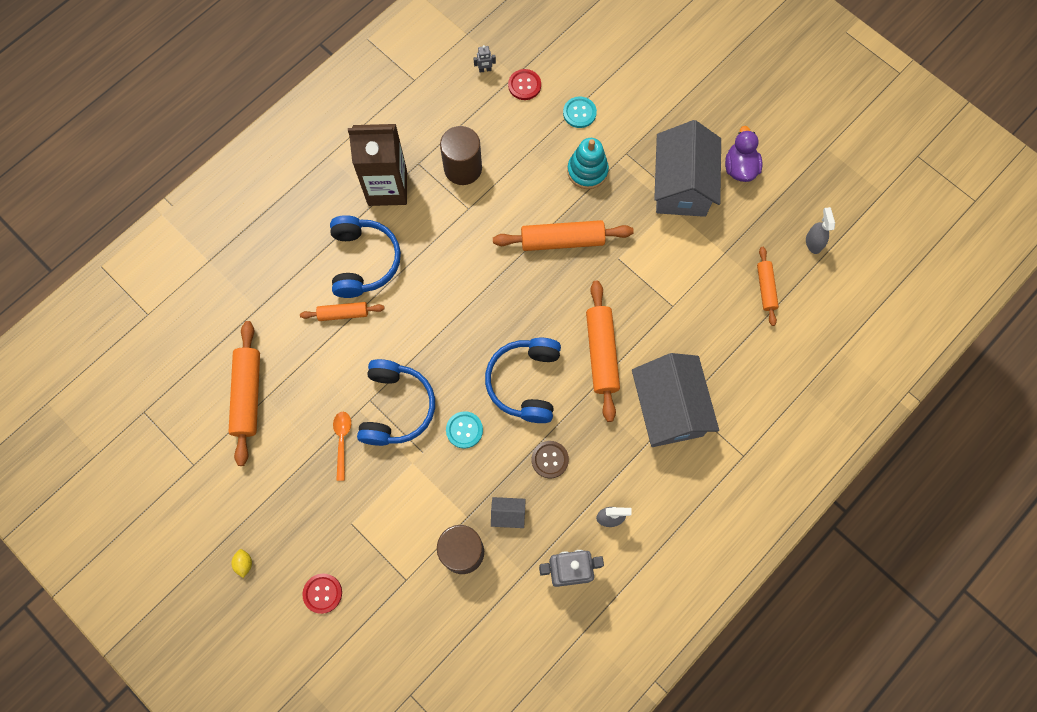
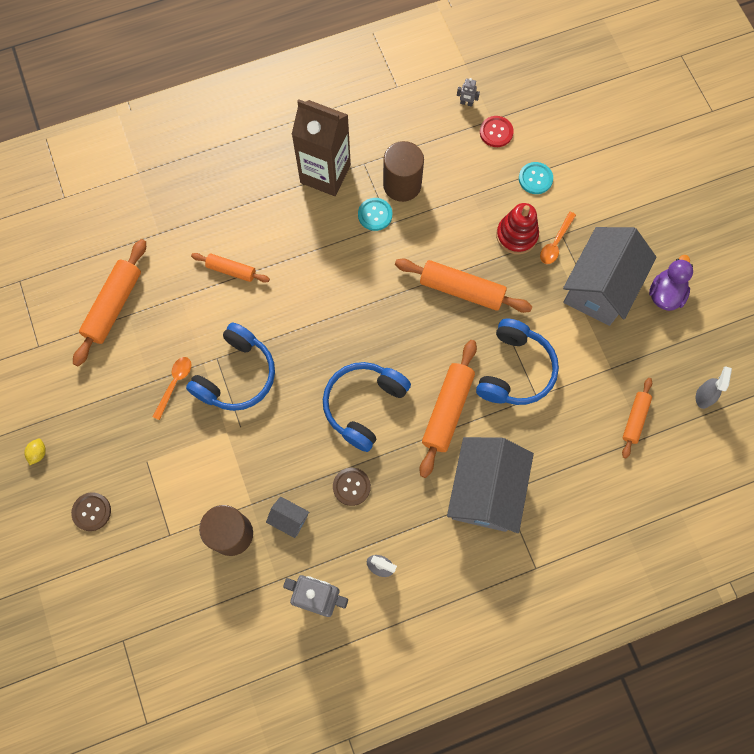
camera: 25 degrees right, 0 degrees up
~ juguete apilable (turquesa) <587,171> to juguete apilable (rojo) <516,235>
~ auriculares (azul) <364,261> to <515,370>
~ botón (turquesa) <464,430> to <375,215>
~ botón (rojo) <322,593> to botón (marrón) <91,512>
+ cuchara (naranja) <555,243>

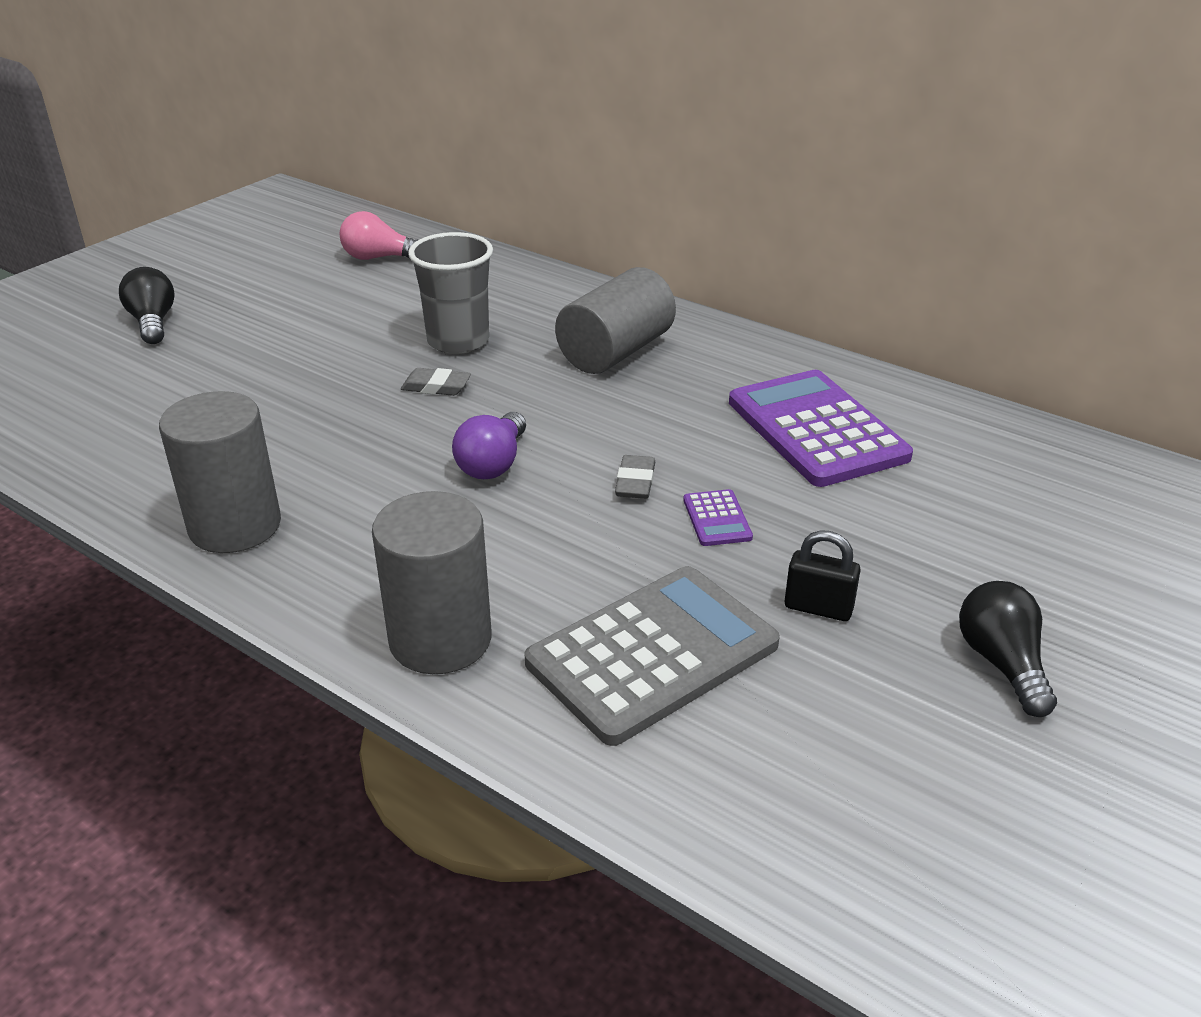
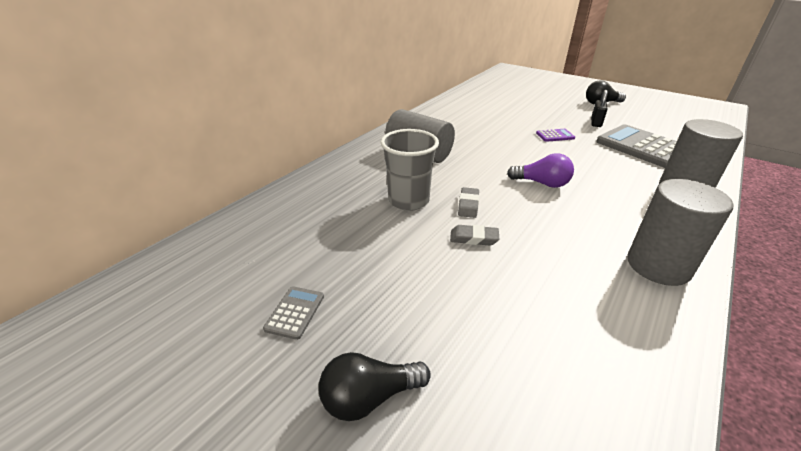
camera: 90 degrees left, 0 degrees up
- bombilla (rosa) <379,258>
- calculadora (morado) <816,429>
~ goma de borrar (gris) <635,482> to <474,238>
+ calculadora (gris) <295,312>

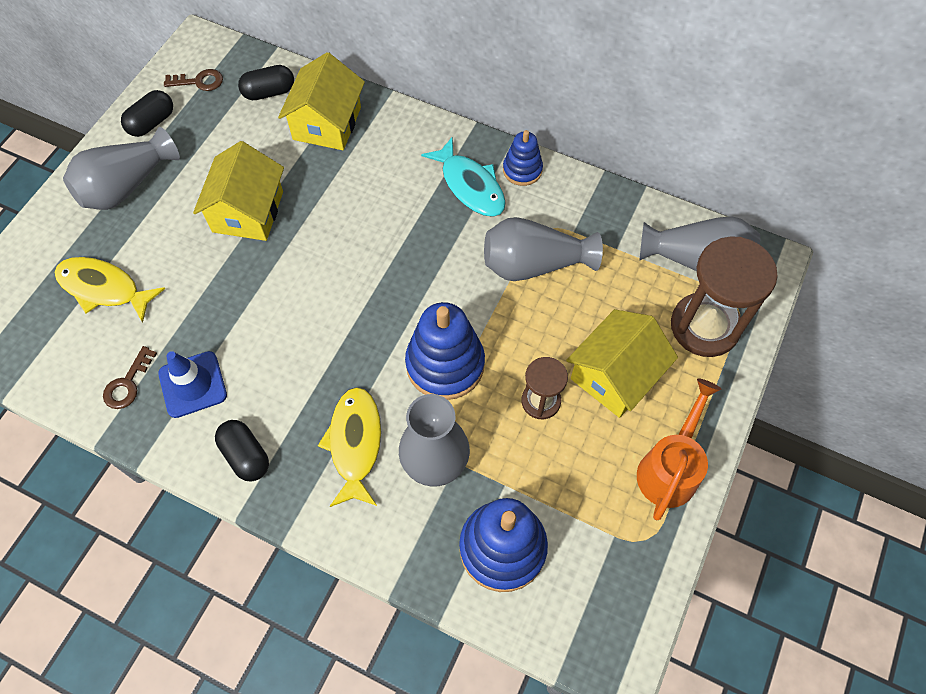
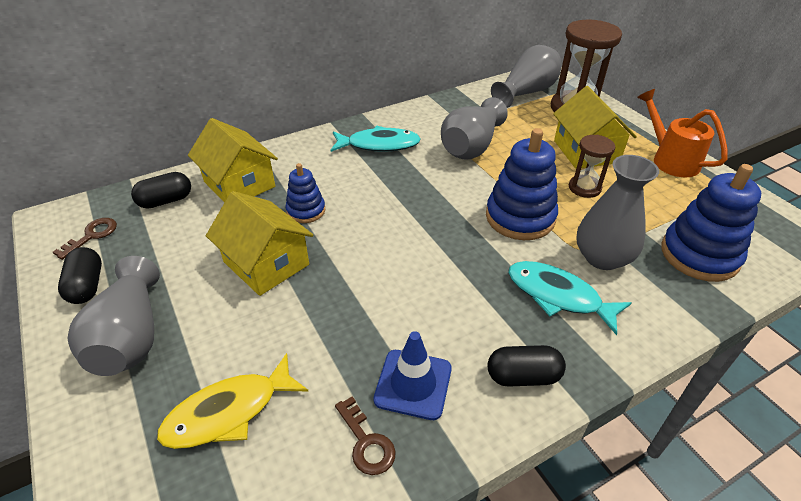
camera: 55 degrees left, 20 degrees down
~ cápsula (negro) <269,92> = <166,201> 45 degrees clockwise
~ juguete apilable (azul) <522,170> to <306,211>
~ pez (amarillo) <355,443> to pez (turquesa) <558,296>

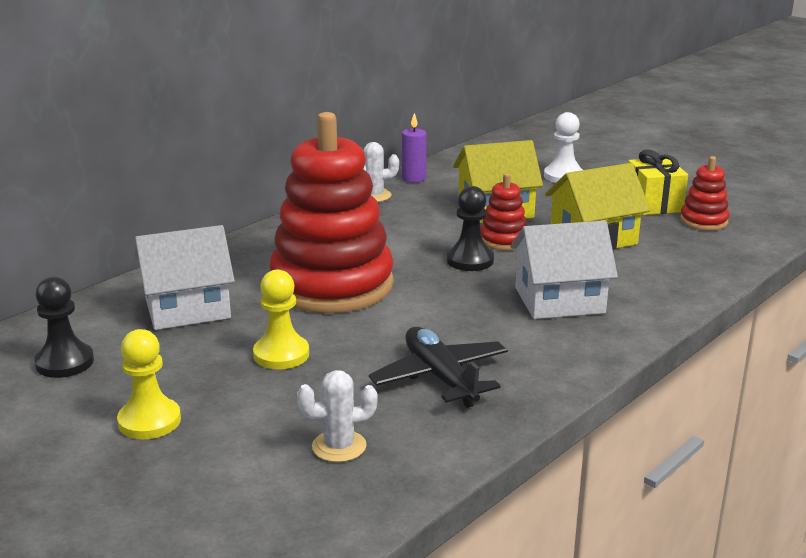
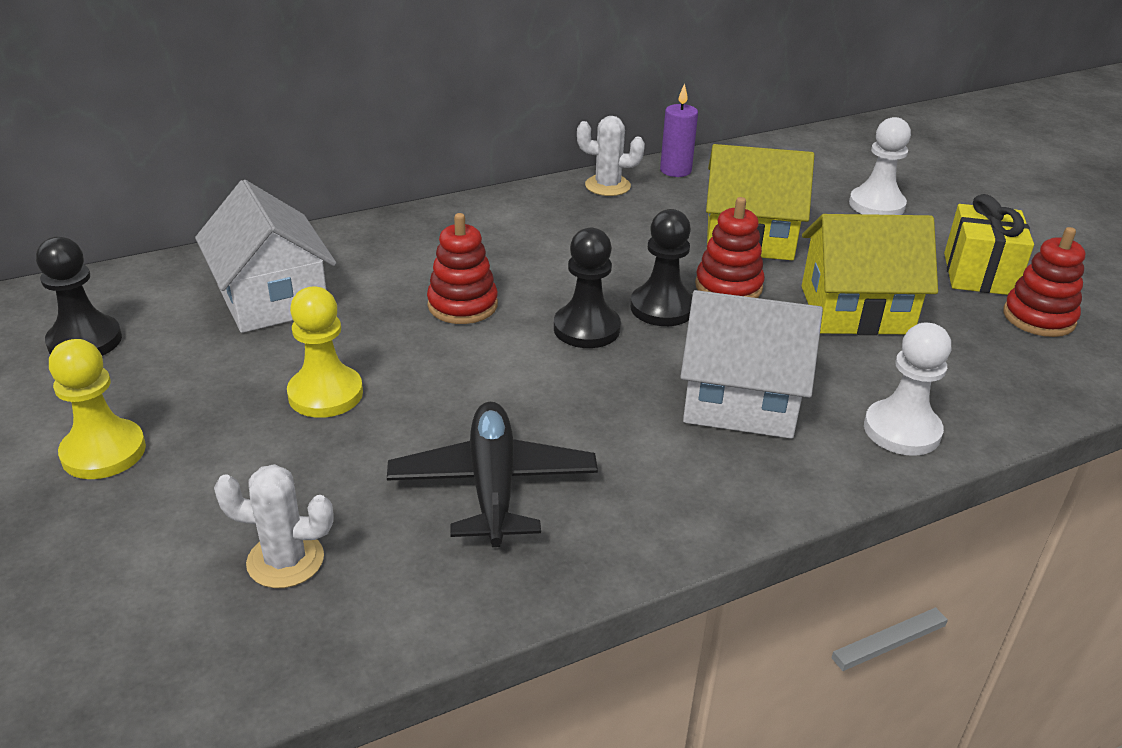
camera: 20 degrees right, 10 degrees up
~ juguete apilable (rojo) <332,285> = <462,305> x0.43
~ casa (blanco) <187,308> = <272,299> 60 degrees clockwise
+ peón (negro) <586,329>
+ peón (blanco) <902,430>

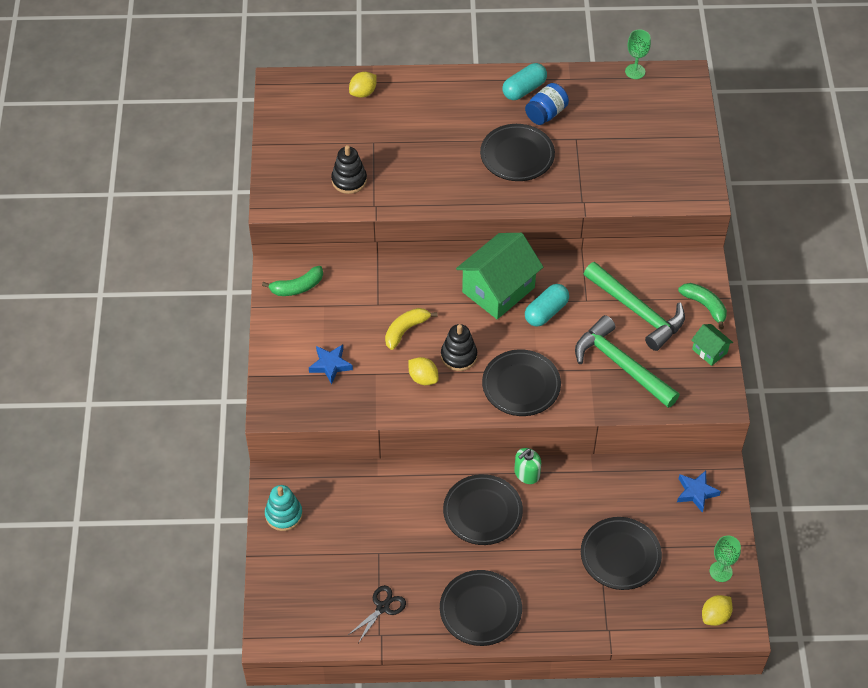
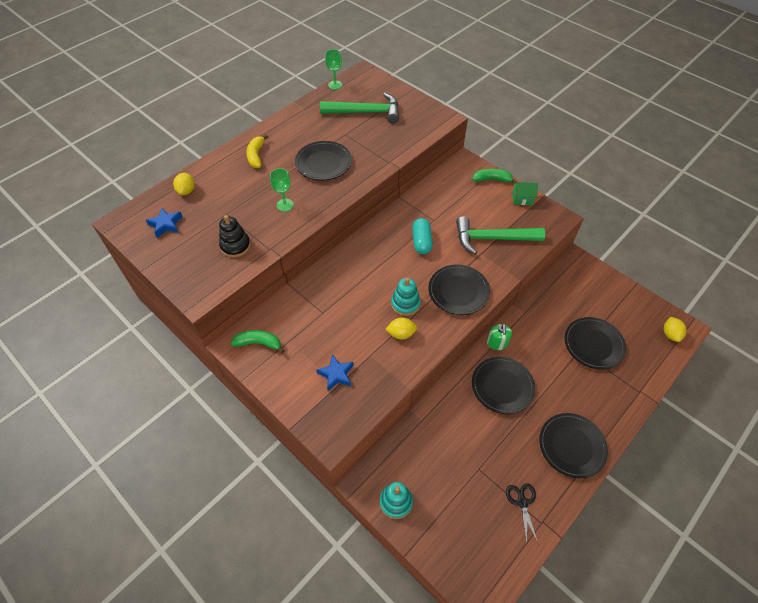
camera: 45 degrees left, 0 degrees up
- cápsula (turquesa) <524,89>
- tarro (azul) <546,113>
- casa (verde) <498,290>
~ martillo (verde) <637,311> to <366,112>
~ plátano (verde) <297,287> = <259,343> 105 degrees counterclockwise
~ plátano (amarillo) <405,330> to <256,156>
~ juguete apilable (negro) <459,356> to juguete apilable (turquesa) <405,304>
~ estrella (azul) <696,492> to <166,224>
~ copa (verde) <720,571> to <285,205>

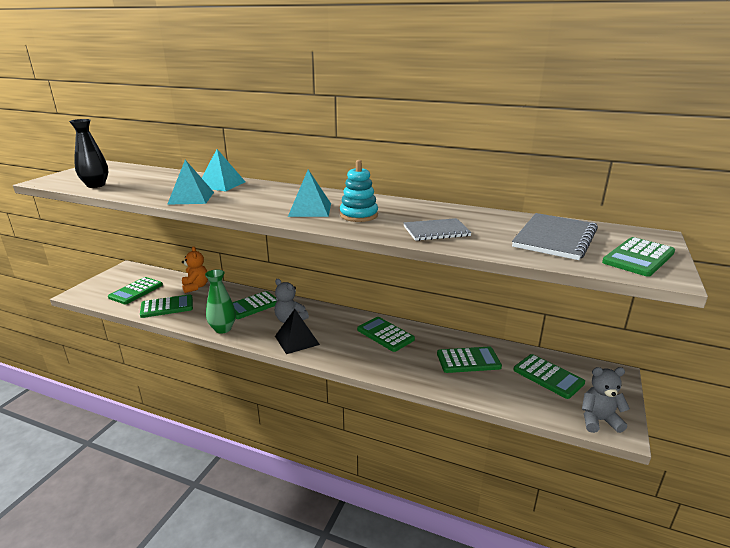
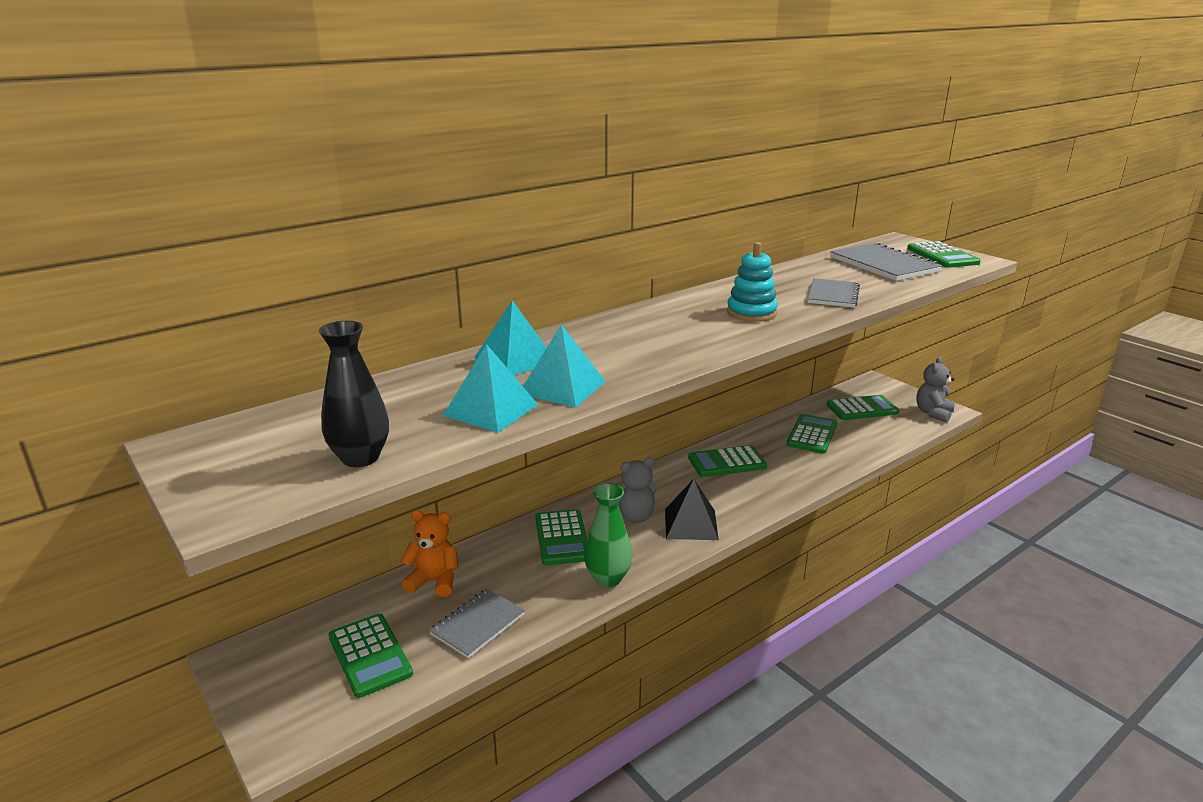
camera: 60 degrees left, 0 degrees up
~ pirámide (turquesa) <310,209> to <491,410>
~ calculadora (verde) <167,307> to cuaderno (gris) <477,624>

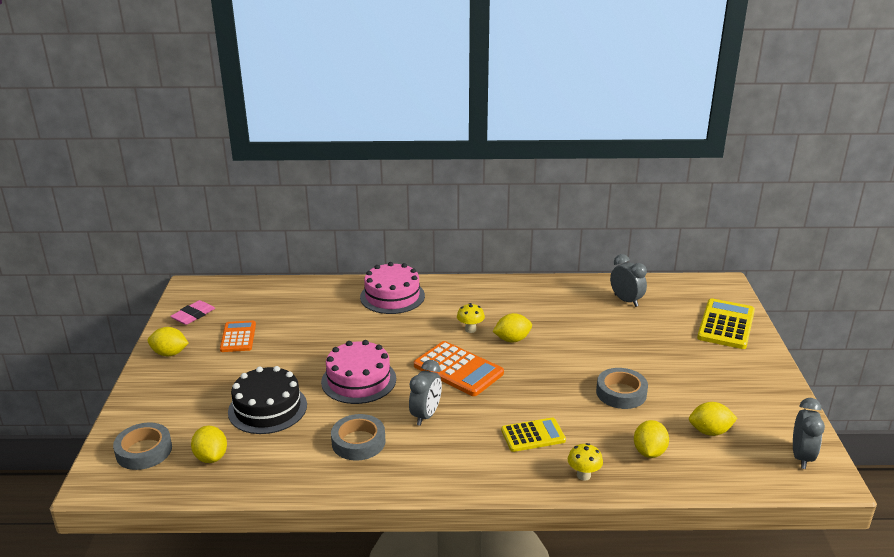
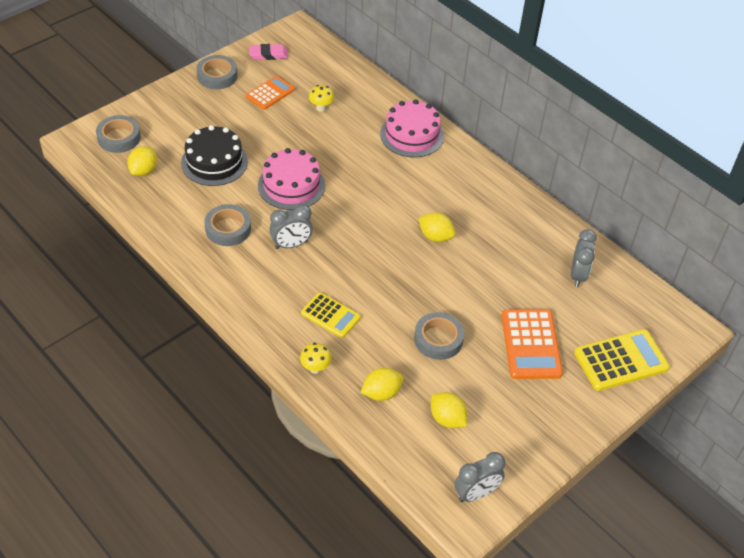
camera: 45 degrees right, 20 degrees up
~ seta (amarillo) <470,329> to <321,108>
~ limón (amarillo) <170,353> to cinta adhesiva (gris) <217,76>
~ calculadora (naranja) <458,369> to <531,344>

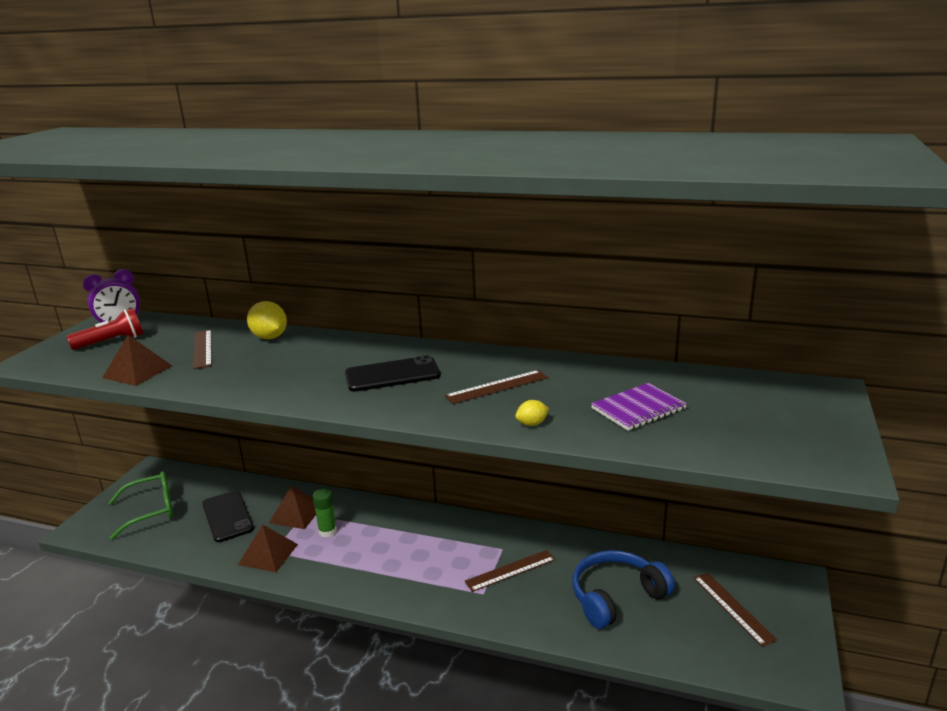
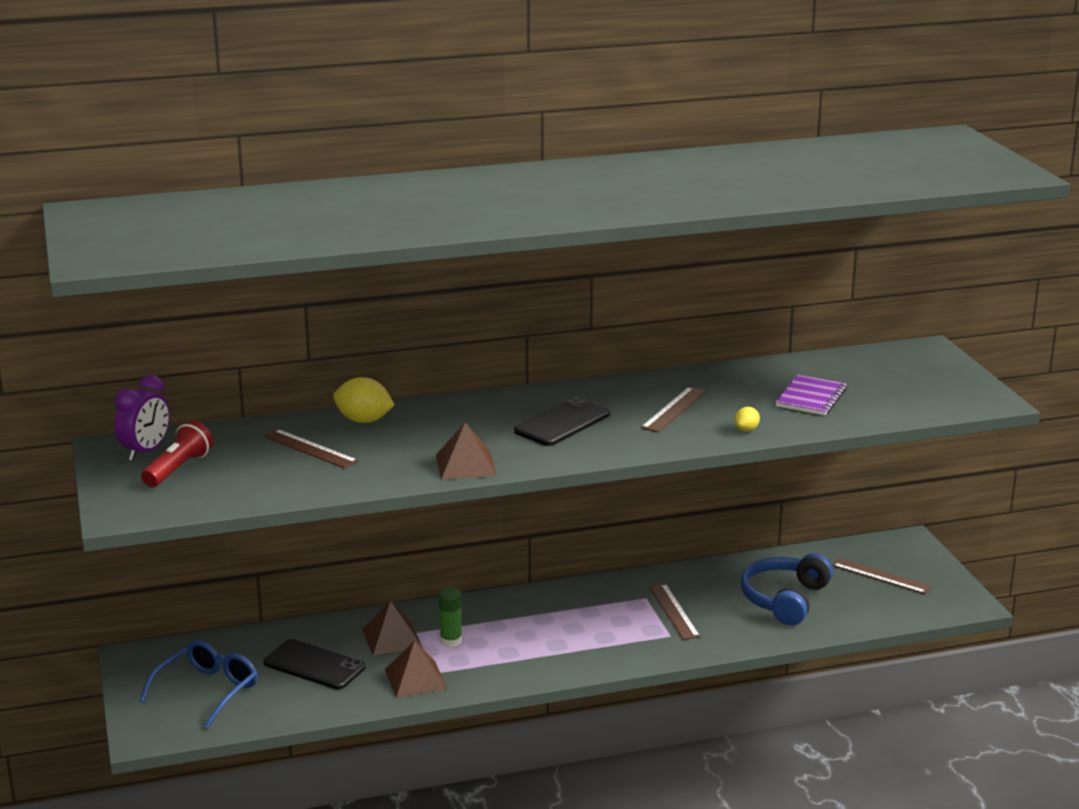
camera: 35 degrees left, 0 degrees up
~ pirámide (marrón) <137,371> to <465,465>
~ gafas (verde) <150,510> to gafas (azul) <207,691>
~ regla (marrón) <510,570> = <674,611> 45 degrees counterclockwise

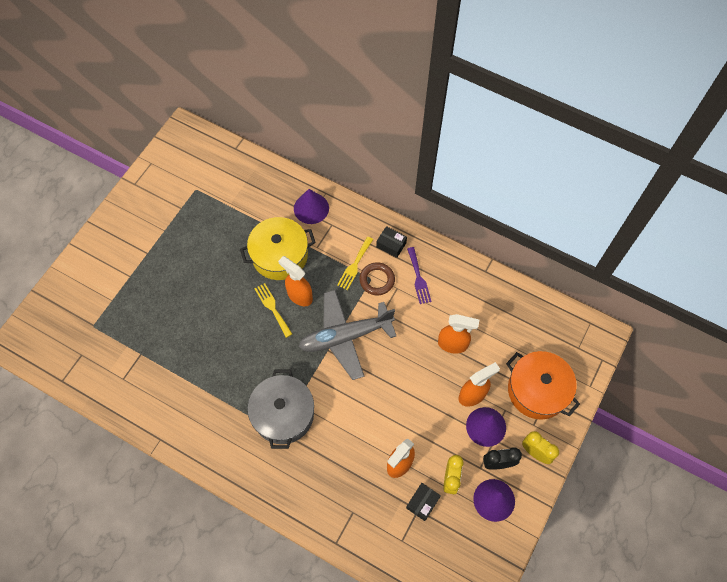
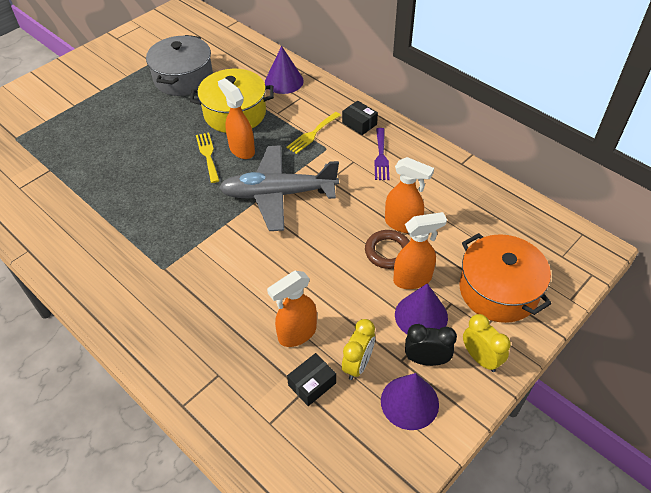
camera: 15 degrees right, 15 degrees down
~ anillo (marrón) <377,280> to <388,252>
~ olla (gris) <283,414> to <183,78>

